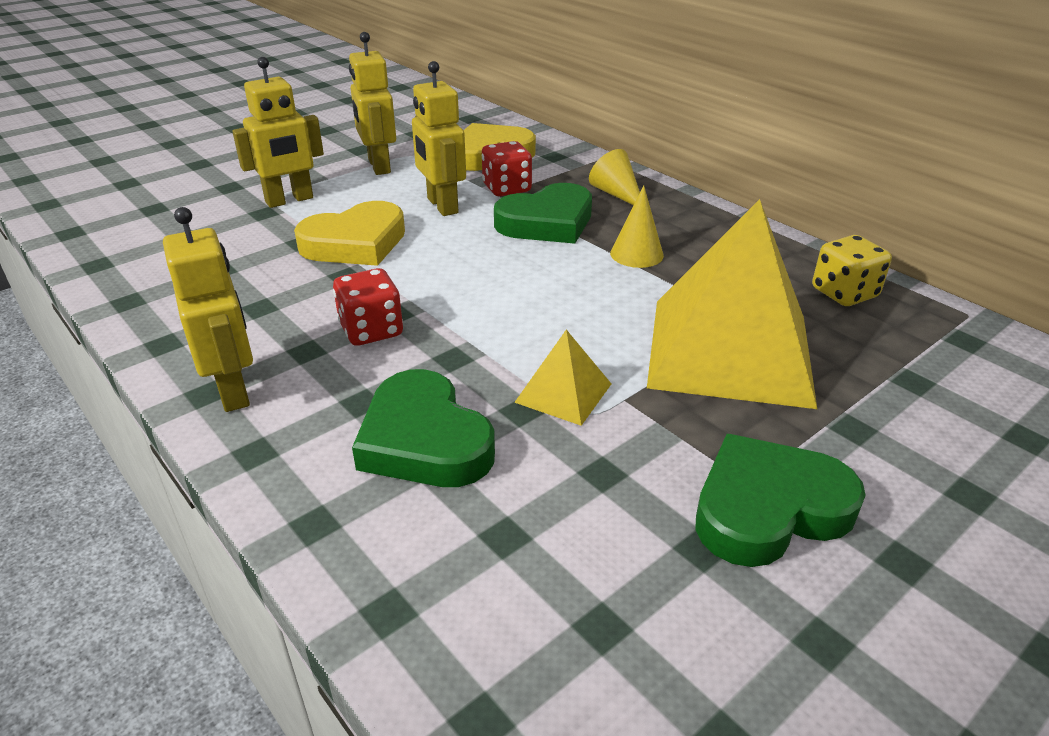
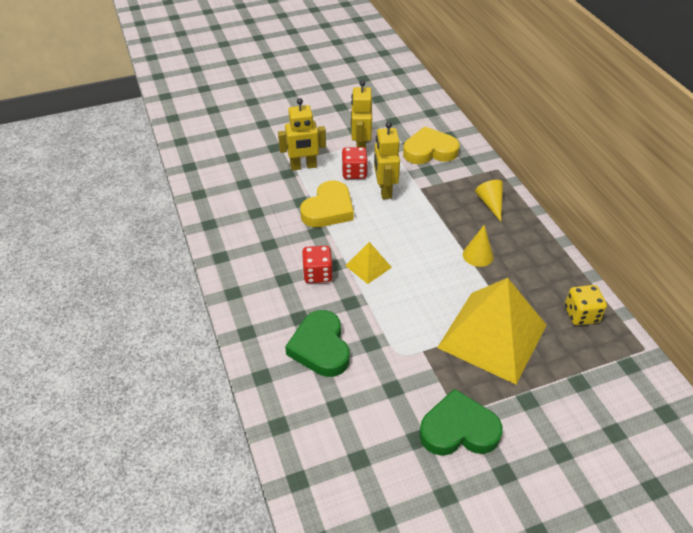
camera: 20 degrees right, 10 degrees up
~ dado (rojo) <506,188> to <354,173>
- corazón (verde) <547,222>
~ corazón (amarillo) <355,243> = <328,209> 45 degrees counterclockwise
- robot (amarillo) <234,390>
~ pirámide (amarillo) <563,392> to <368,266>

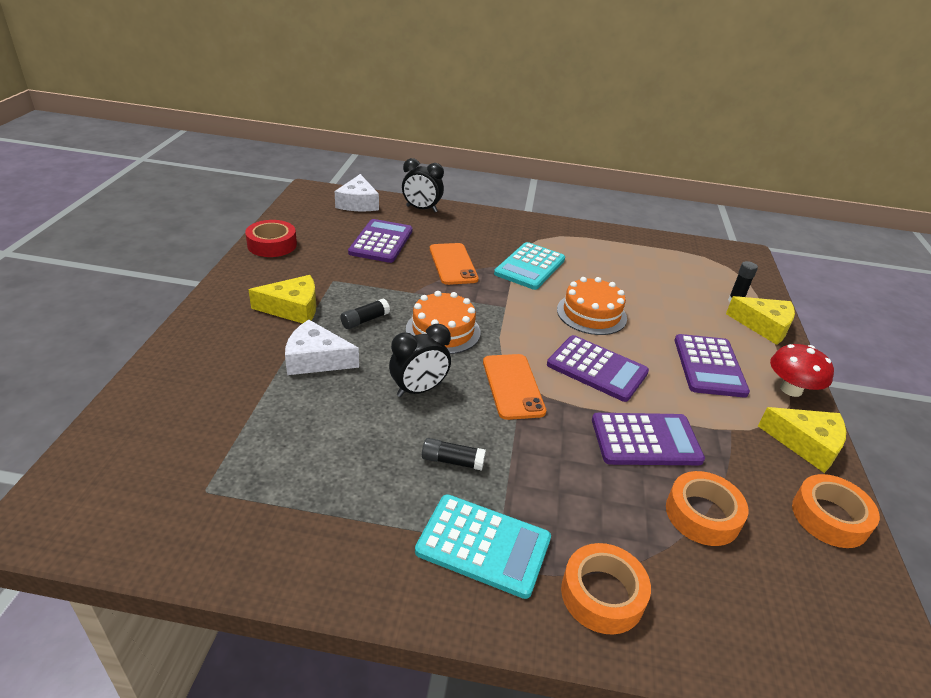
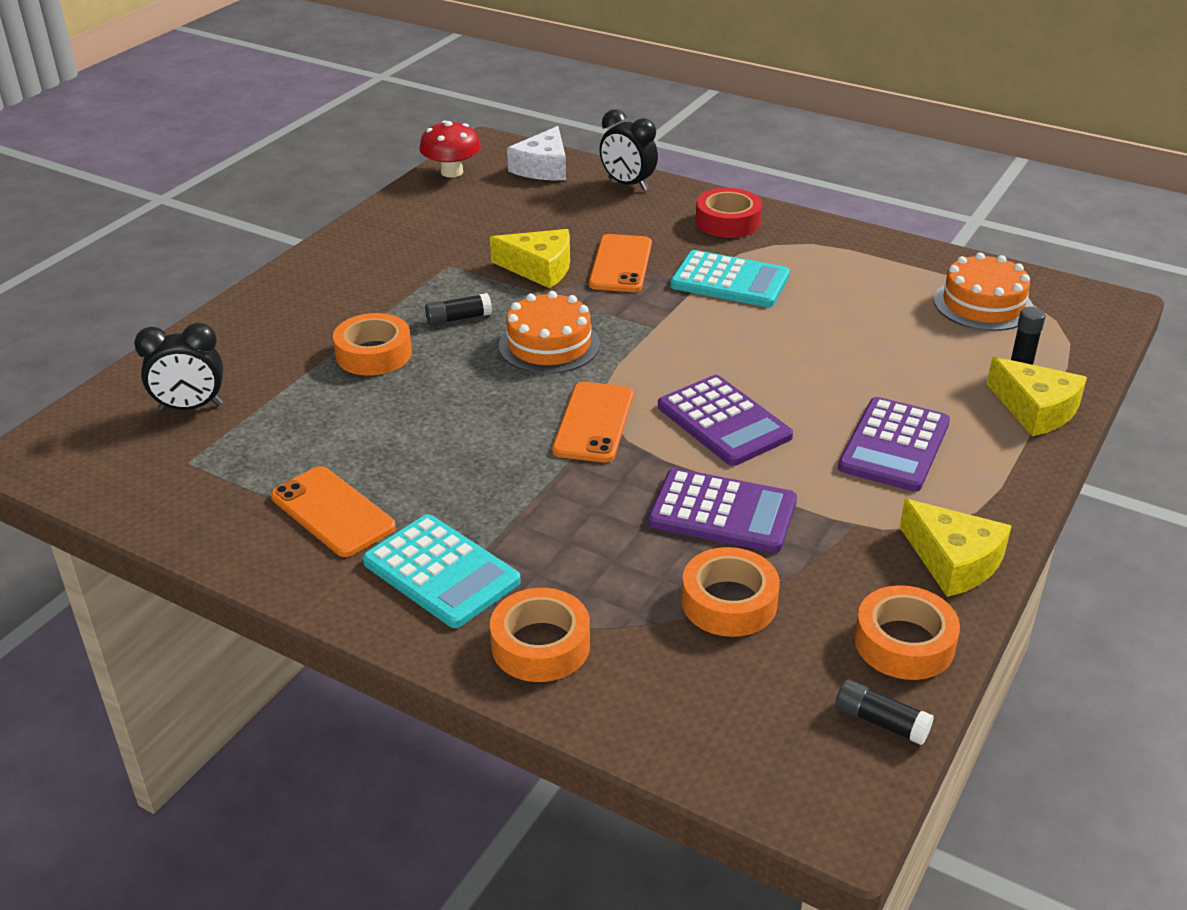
camera: 25 degrees right, 0 degrees up
- calculadora (morado) <381,242>
~ cinta adhesiva (rojo) <272,245> to <728,222>
~ calculadora (turquesa) <530,267> = <730,281> 120 degrees counterclockwise
~ queso (amarillo) <293,308> to <539,268>
~ tarta (naranja) <591,314> to <983,304>
~ queso (blanco) <316,359> to cinta adhesiva (naranja) <373,354>
~ despertador (negro) <419,390> to <190,407>
~ seta (rojo) <791,389> to <452,172>
~ barra de pegamento (negro) <452,461> to <881,722>
+ móvil (naranja) <332,512>

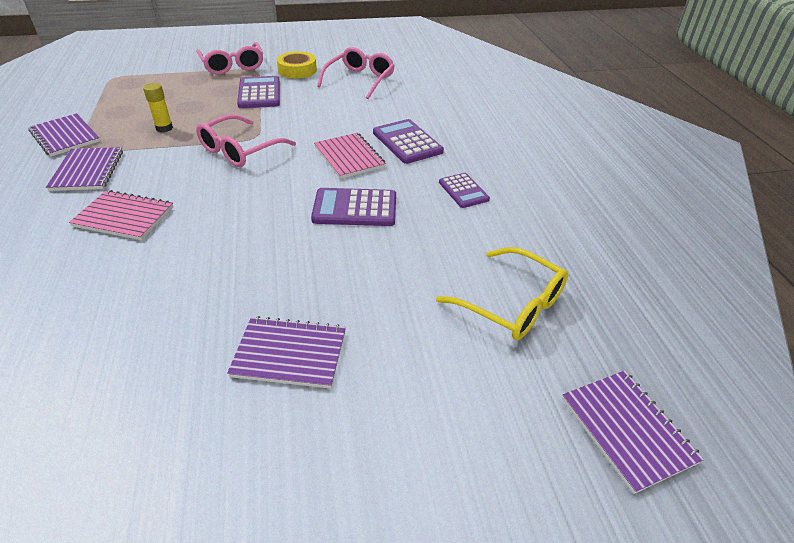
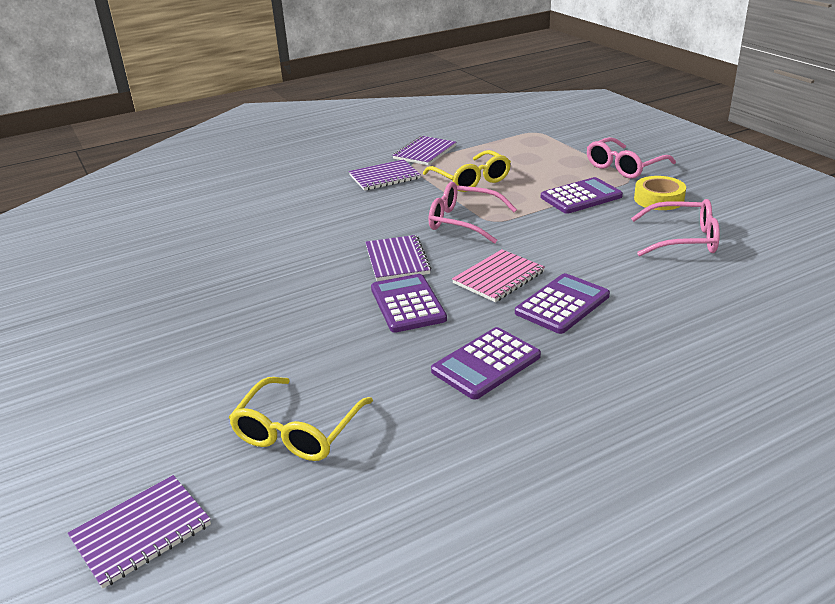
camera: 75 degrees right, 10 degrees down
~ barra de pegamento (amarillo) <164,128> to gafas (amarillo) <471,180>
~ calculadora (morado) <463,191> = <486,364> x1.56
- cuaderno (rosa) <124,217>
~ cuaderno (morado) <289,354> to <397,260>

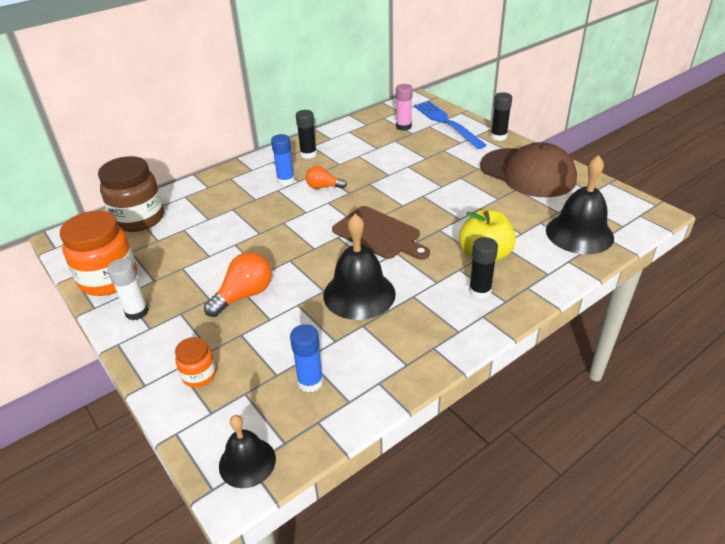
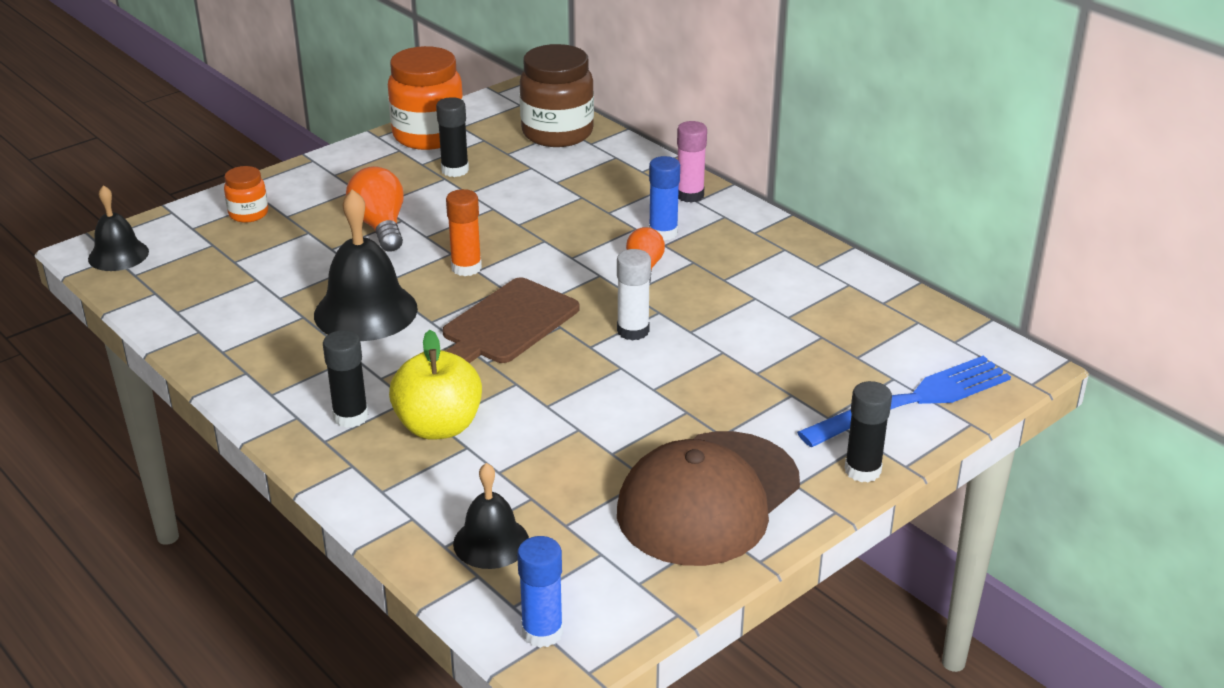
camera: 85 degrees right, 5 degrees down
~ barra de pegamento (rosa) <403,127> to <690,195>
~ barra de pegamento (negro) <308,154> to <455,170>
~ campana (negro) <579,233> = <491,542> x0.60
~ bombilla (naranja) <244,295> = <380,226> 150 degrees counterclockwise
~ barra de pegamento (blanco) <137,312> to <633,331>
~ barra de pegamento (azul) <310,382> to <542,632>
+ barra de pegamento (naranja) <466,268>

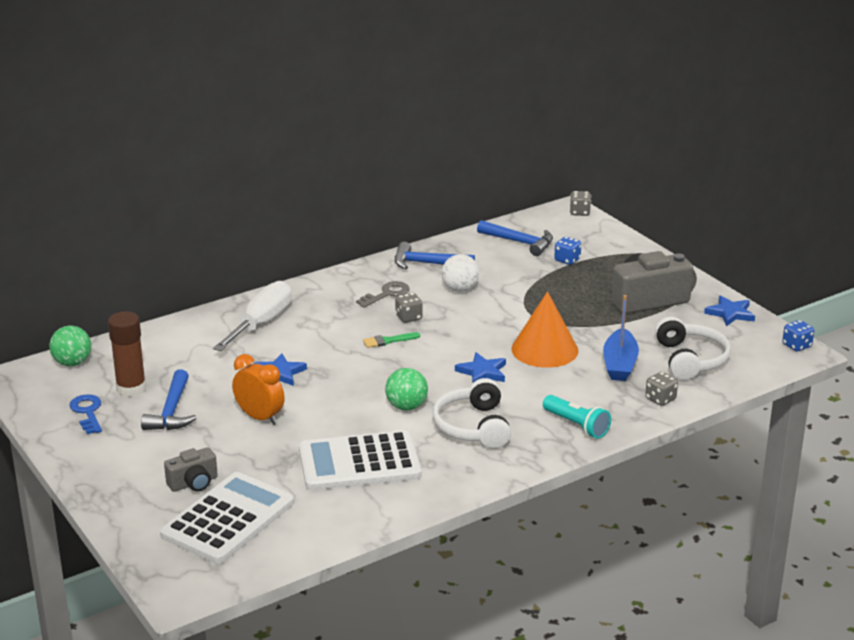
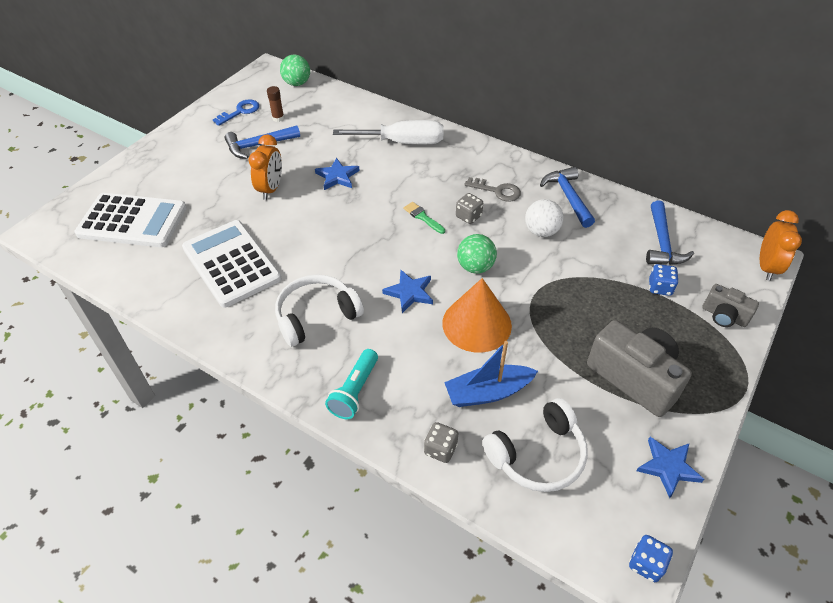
camera: 65 degrees right, 20 degrees up
~ dado (gris) <579,212> to despertador (naranja) <766,267>
~ barra de pegamento (marrón) <131,389> = <278,118> x0.54
~ pelota (verde) <406,406> to <475,267>
~ cámara (gris) <193,483> to <724,316>

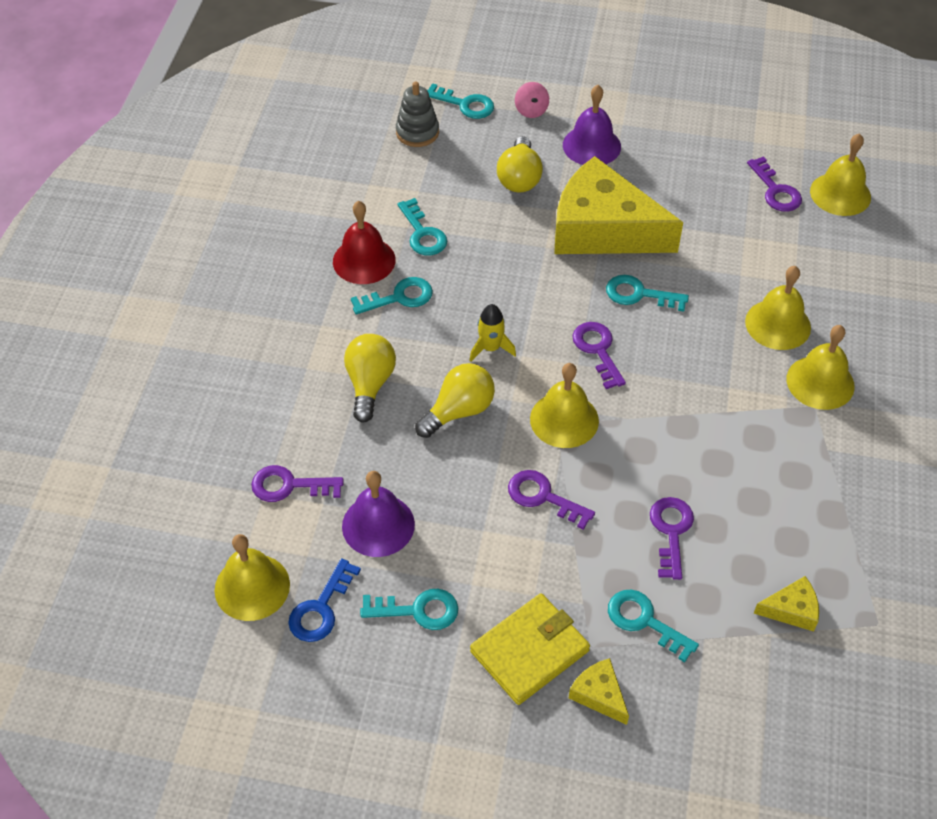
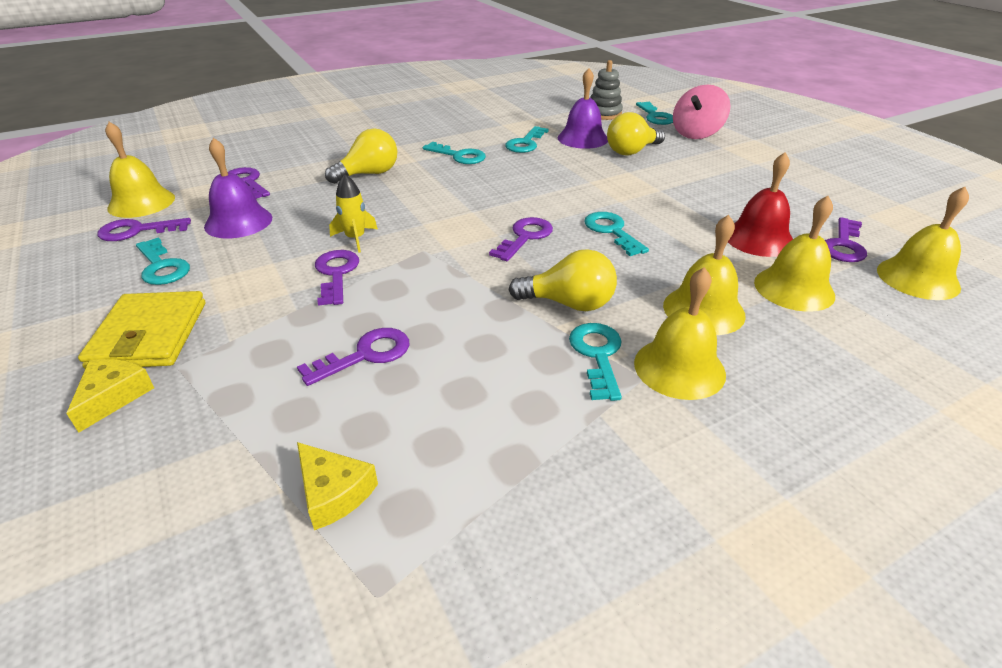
camera: 50 degrees right, 15 degrees down
~ peonza (rosa) <531,110> = <696,134> x1.80
~ campana (morado) <591,145> to <582,138>
- queso (amarillo) <603,229>
~ campana (rojo) <364,260> to <759,238>
~ cohete (amarillo) <490,348> to <355,238>
~ bombilla (amarillo) <459,411> to <569,304>
~ campana (amarillo) <564,419> to <794,288>
~ llave (azul) <321,608> to llave (morado) <137,231>
~ llave (turquesa) <644,621> to <597,355>
~ cartera (amarillo) <530,651> = <149,335> 75 degrees clockwise

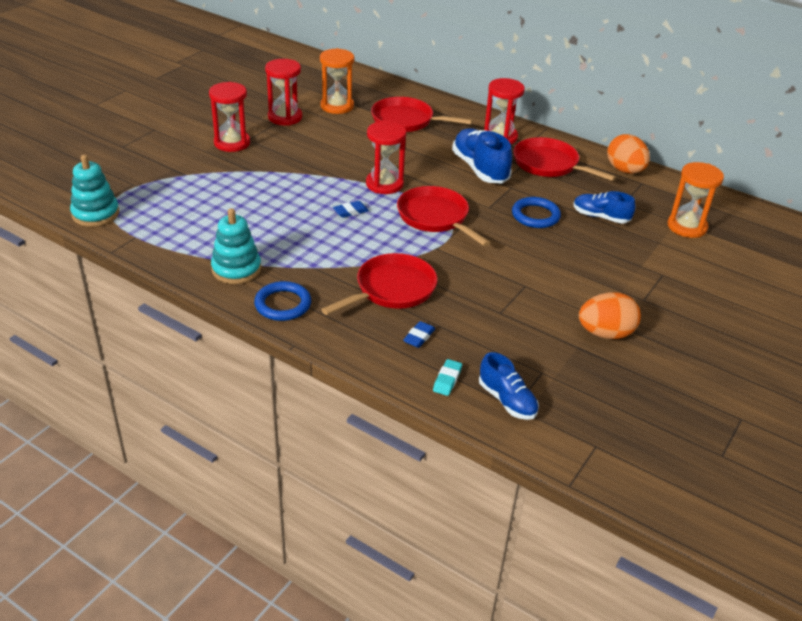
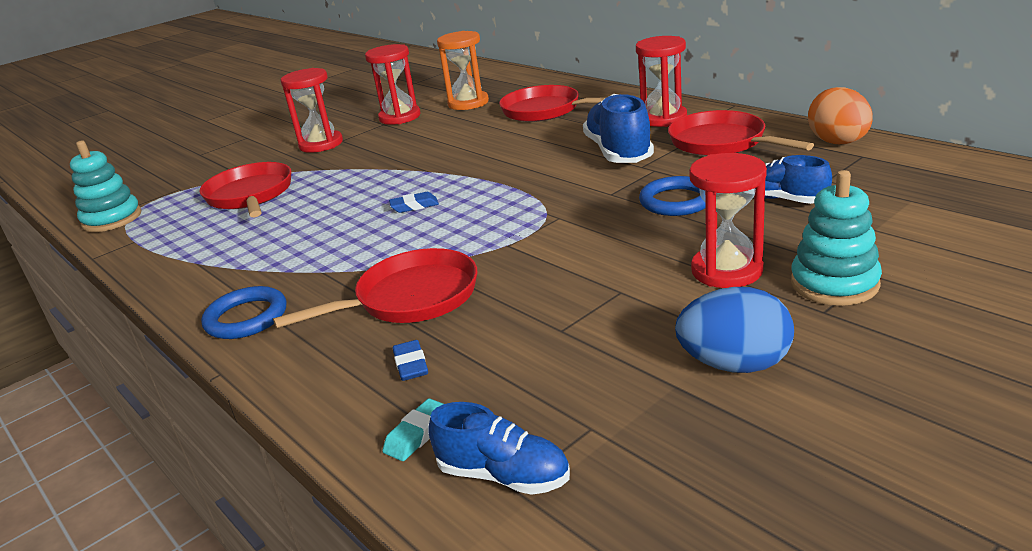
camera: 20 degrees right, 10 degrees down
~ reloj de arena (rojo) <384,184> to <726,270>
- reloj de arena (naranja) <687,227>
~ sartén (rojo) <435,217> to <250,195>
~ juguete apilable (turquesa) <236,269> to <834,283>
~ huevo (naranja) <605,333> to huevo (azul) <734,364>
~ goma de borrar (azul) <419,337> = <411,365> 60 degrees counterclockwise
~ zapato (azul) <507,400> = <503,475> 45 degrees counterclockwise

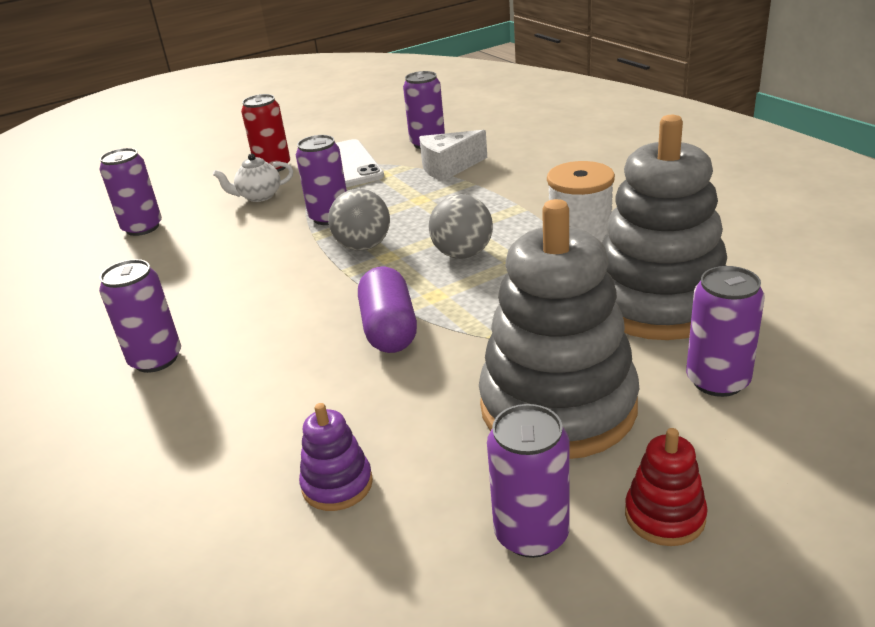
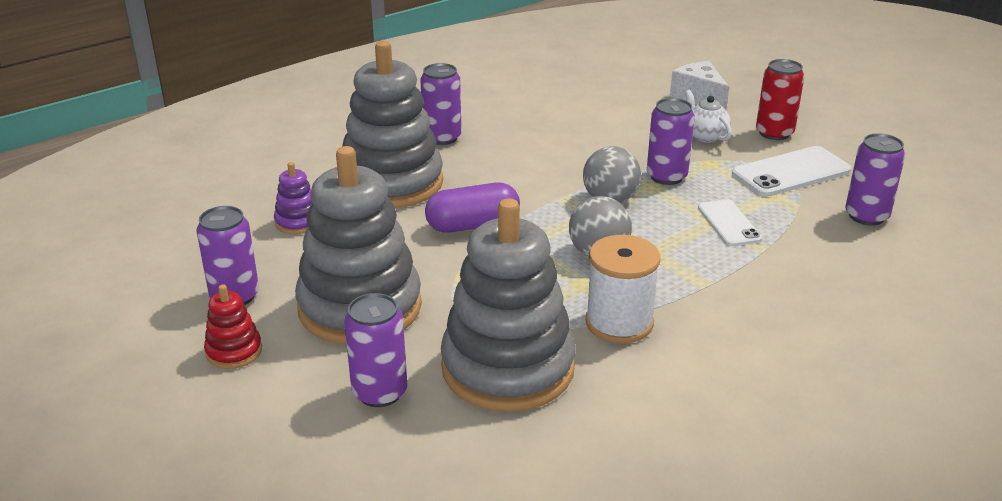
camera: 80 degrees right, 0 degrees up
~ queso (blanco) <449,168> to <699,97>
- lata (morado) <142,228>
+ juguete apilable (gris) <392,183>
+ móvil (blanco) <729,223>

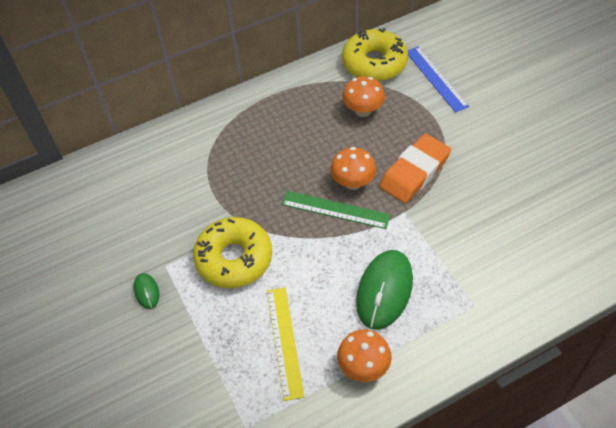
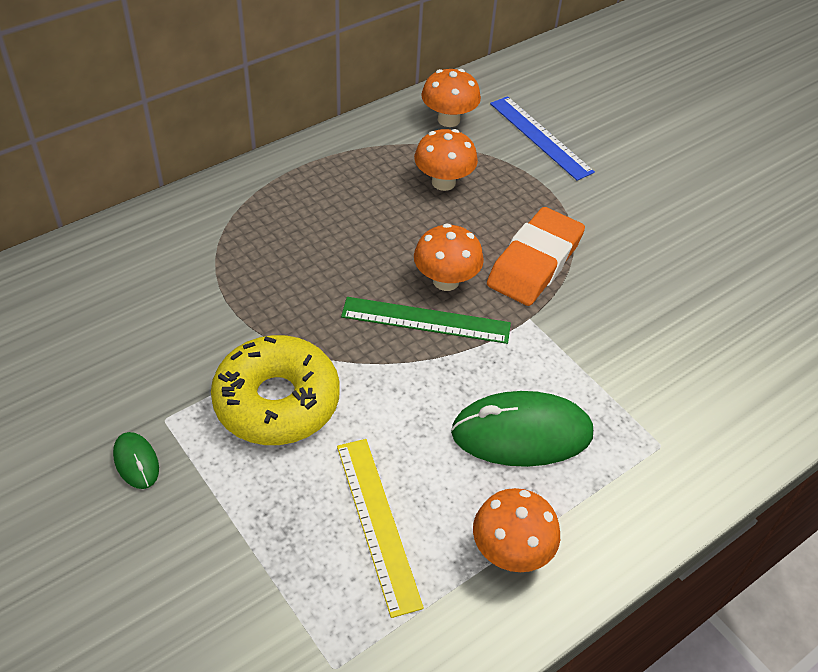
camera: 15 degrees left, 5 degrees down
~ rosquilla (amarillo) <374,63> to seta (naranja) <448,120>
~ ratón (verde) <384,290> = <522,433> 75 degrees clockwise

